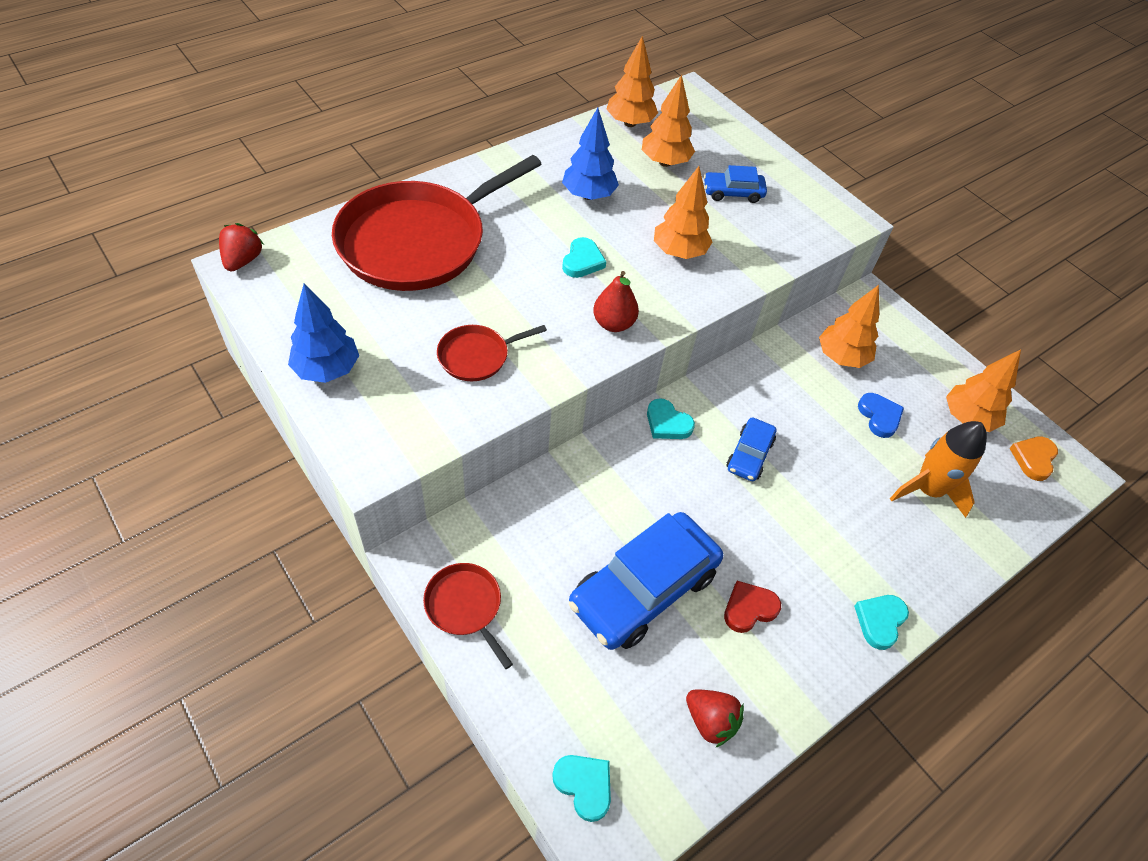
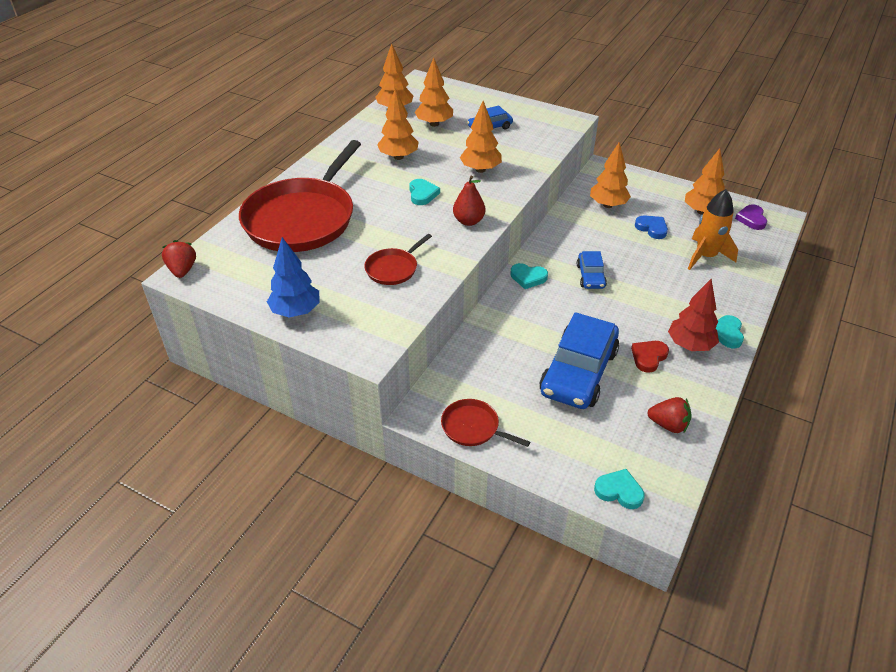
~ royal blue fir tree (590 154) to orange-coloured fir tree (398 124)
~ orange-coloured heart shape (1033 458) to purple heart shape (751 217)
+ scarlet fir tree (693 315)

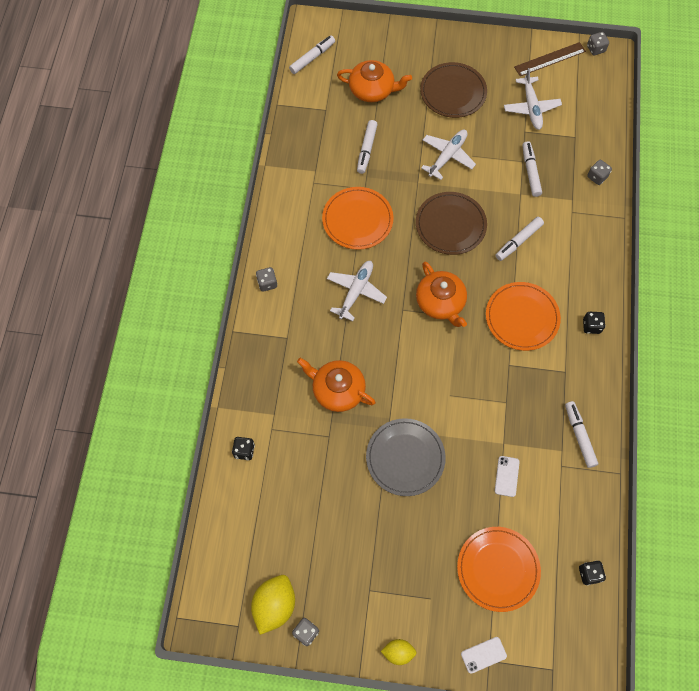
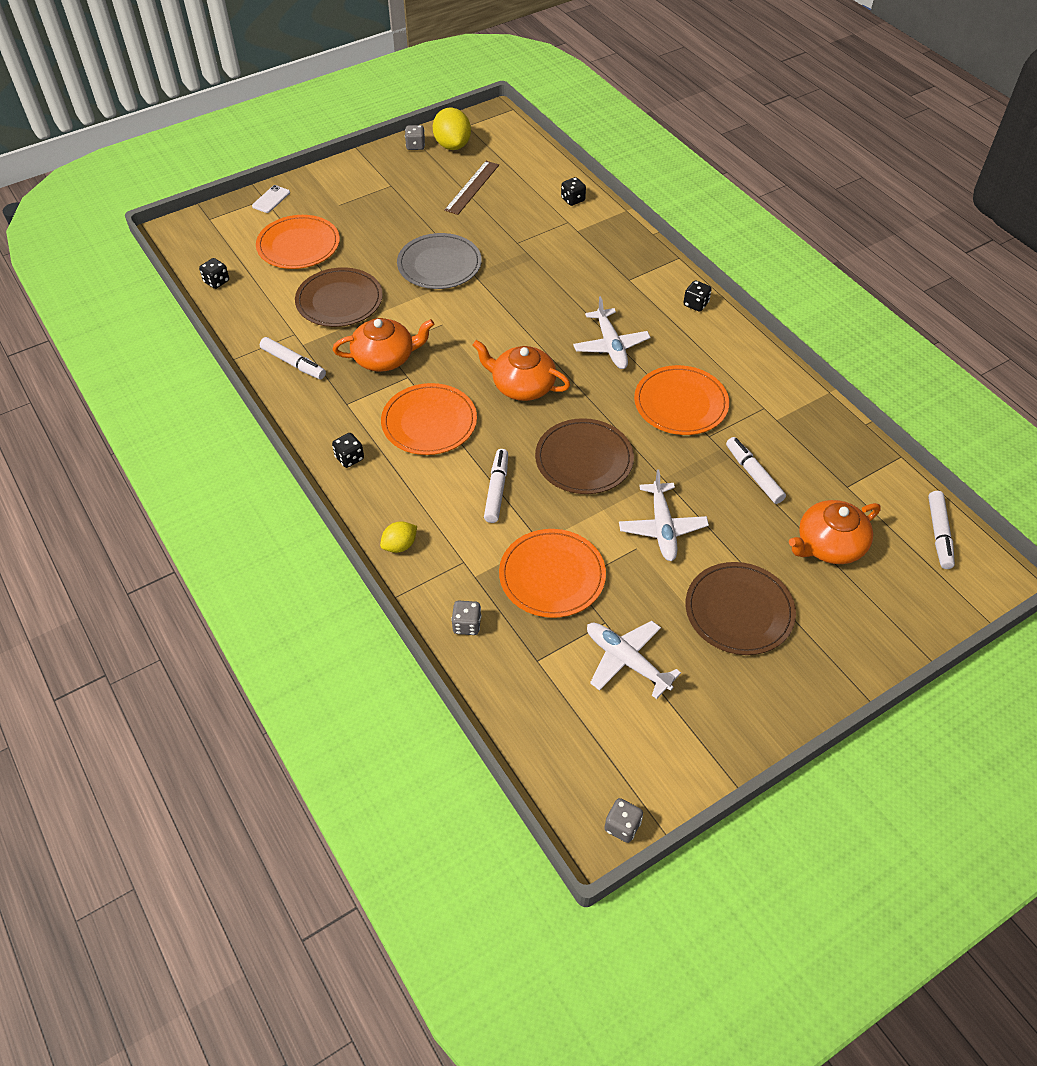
~ grey die (266 279) to ebony die (697 296)
~ orange-coloured teapot (336 385) to (384 345)
~ bright yellow toy lemon (398 652) to (398 537)
~ white smartphone (507 476) to brown flat dish (339 297)
~ brown measuring stick (550 59) to (471 188)
~ white marker (532 169) to orange-coloured flat dish (552 573)

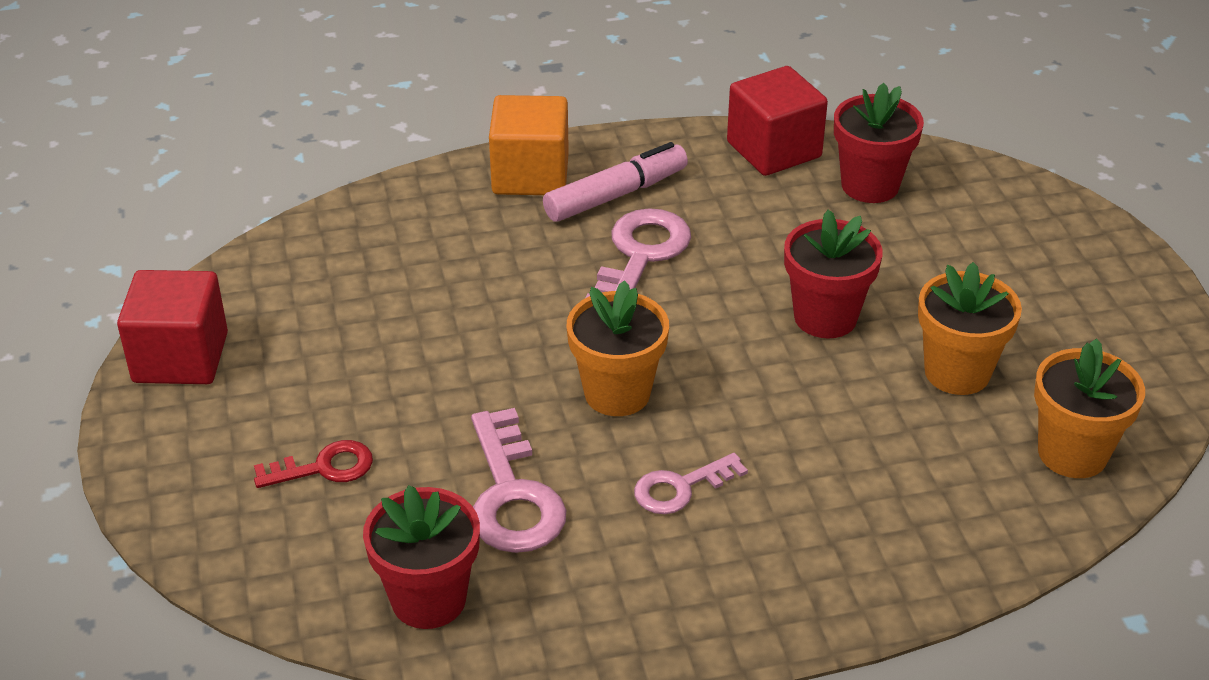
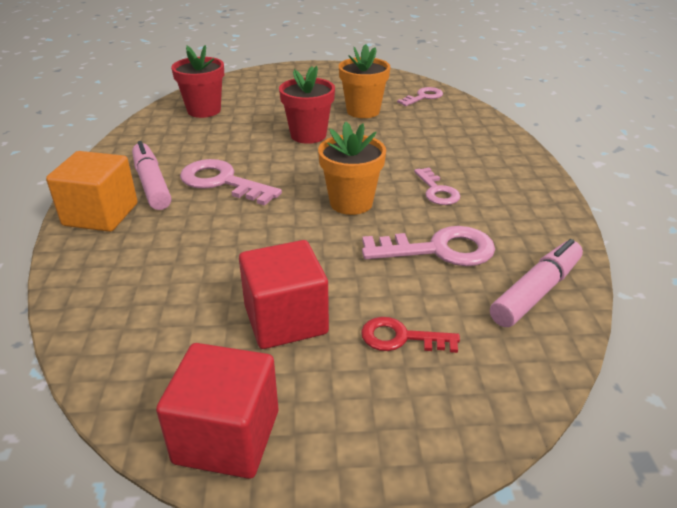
~ scarlet key (313 464) = (410 335) 75 degrees counterclockwise
~ scarlet flower pot (421 557) to rosy marker (536 283)
~ scarlet cube (777 121) to (284 294)
~ orange-coloured flower pot (1089 408) to rosy key (420 96)

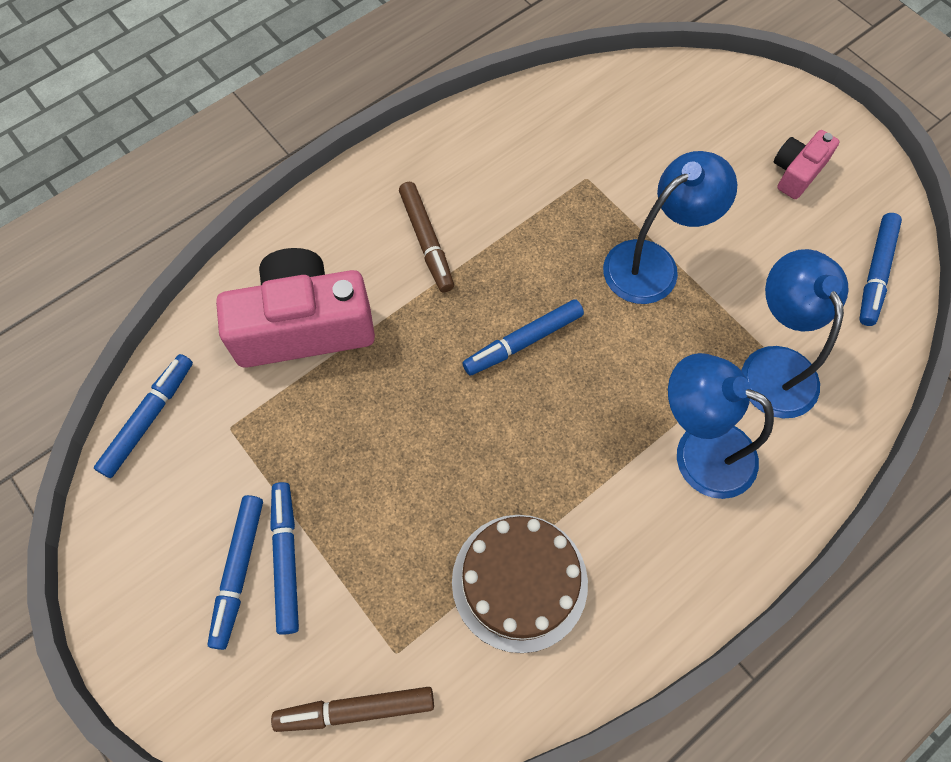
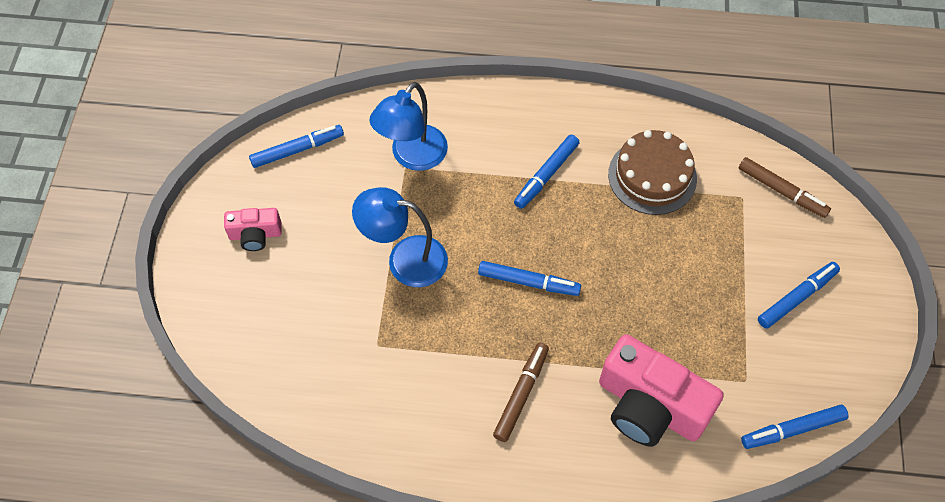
~ royal blue marker (284 558) to (547 172)
- royal blue lamp (721 426)

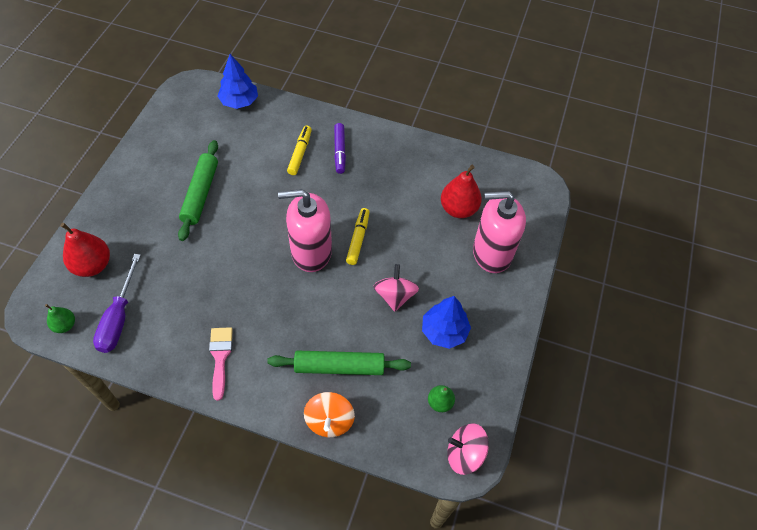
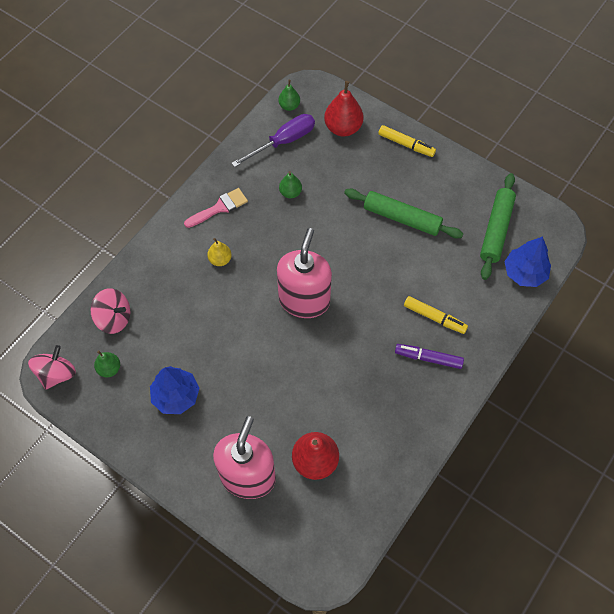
~ purple hand screwdriver (117 303) = (273 140) 120 degrees clockwise
~ rosy paintbrush (221 364) = (216 208) 45 degrees counterclockwise
~ green dough roller (339 363) to (498 226)
- orange-coloured toy top (329 414)
~ bright yellow marker (358 236) to (407 141)
~ rosy toy top (396 288) to (110 311)
+ bright yellow toy pear (219 252)
+ green toy pear (290 184)

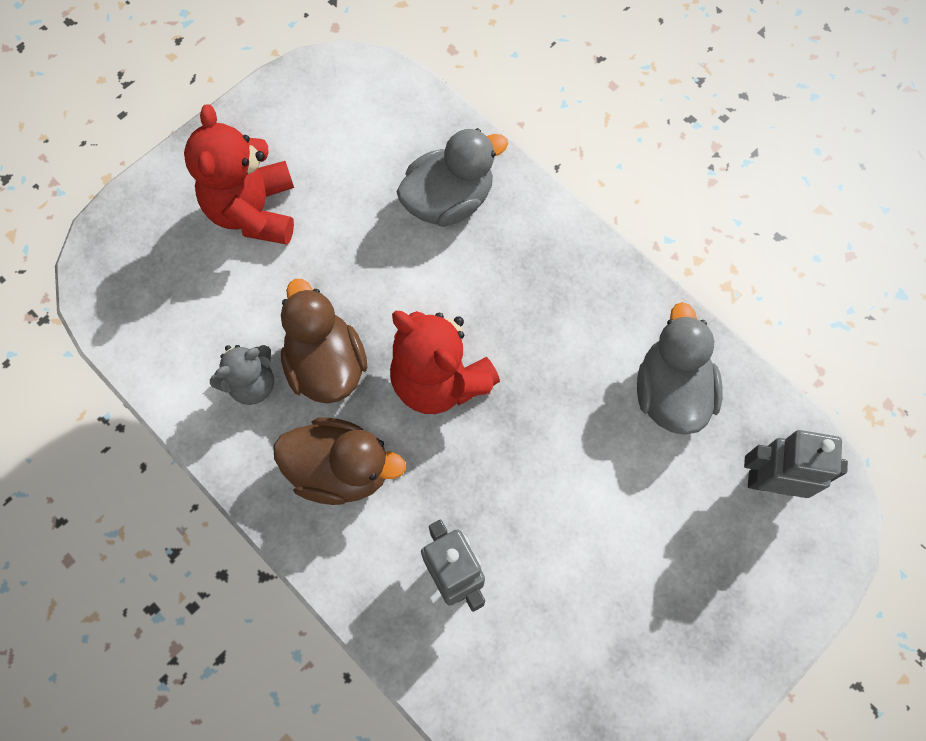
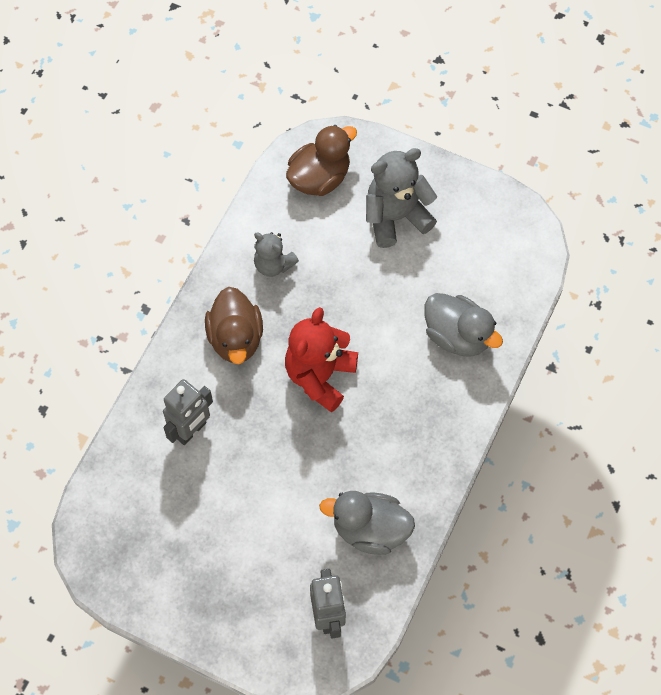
~ scarlet teddy (239 175) to grey teddy (401 198)
~ brown toy duck (324 341) to (321 160)
~ grey toy duck (680 368) = (367 523) 150 degrees counterclockwise

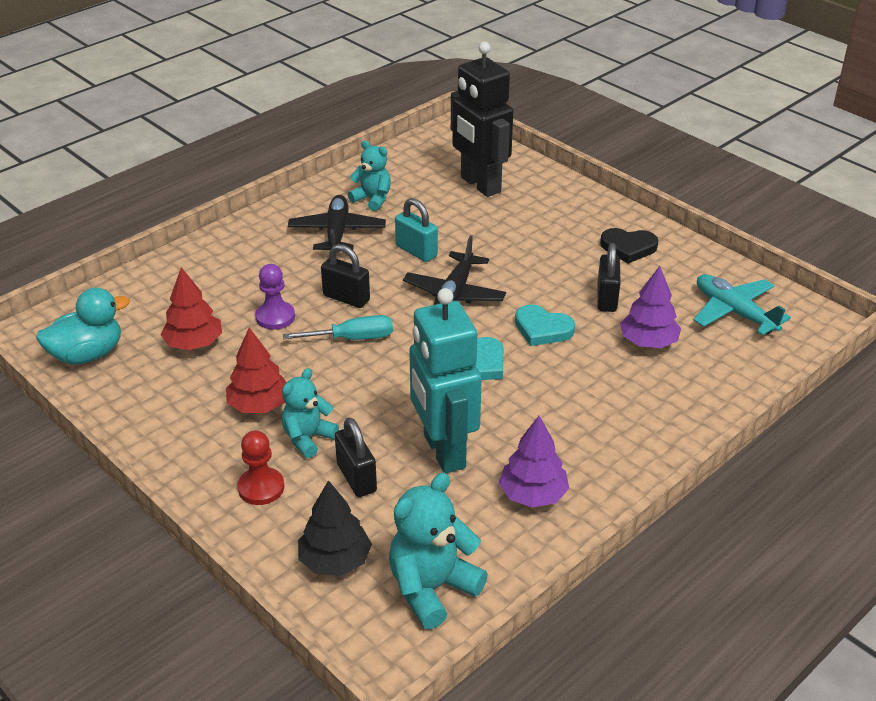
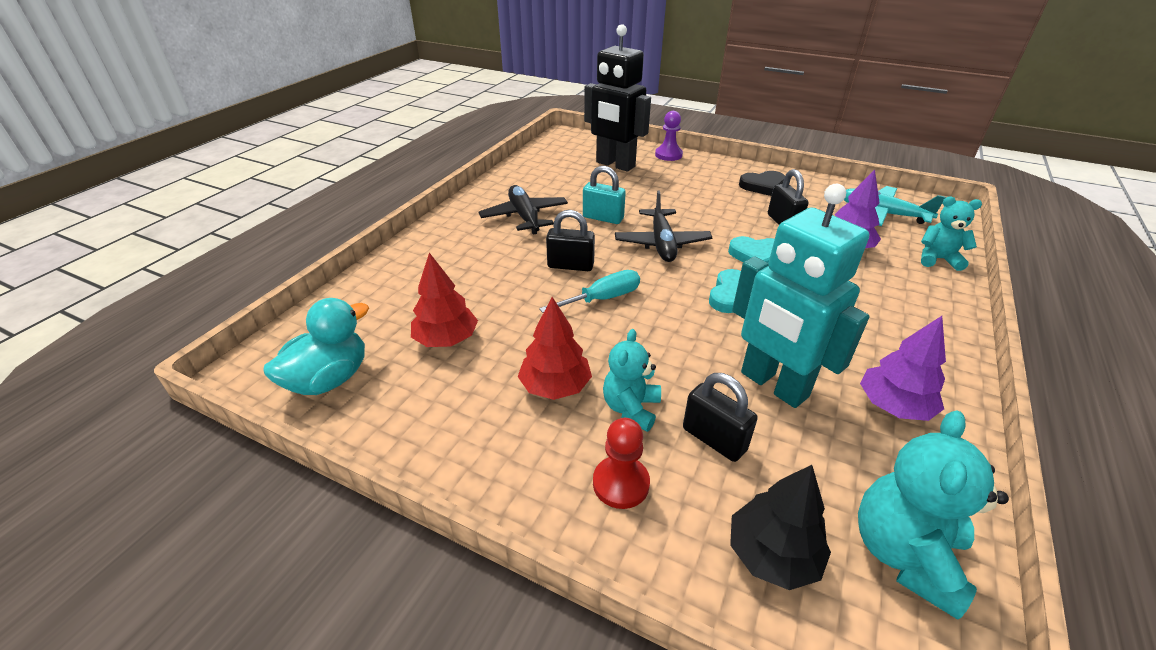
~ purple chess pawn (275 297) to (669 136)
~ teal teddy (369 175) to (951 234)

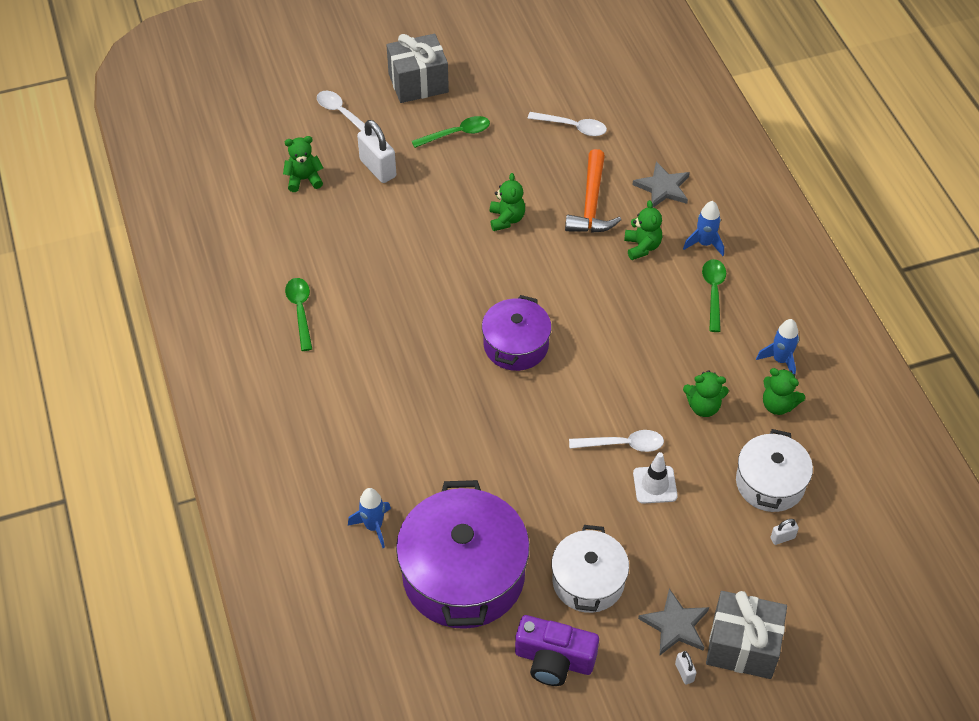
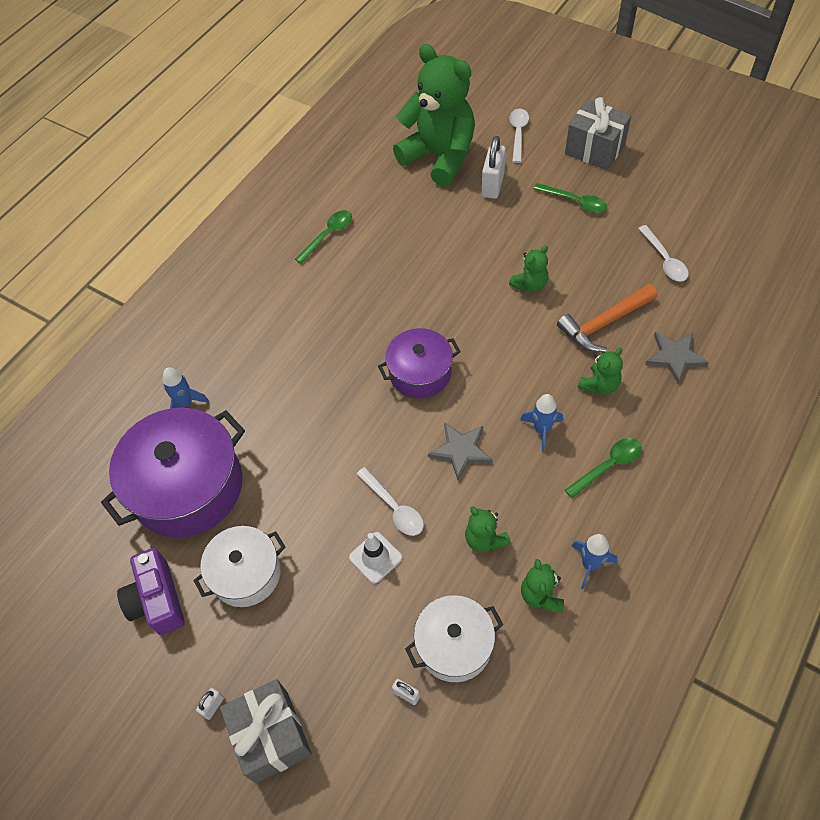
~ green teddy (303 164) = (434 115) x2.37
~ grey star shape (673 621) to (460 451)
~ royal blue spaceship (703 228) to (541 423)

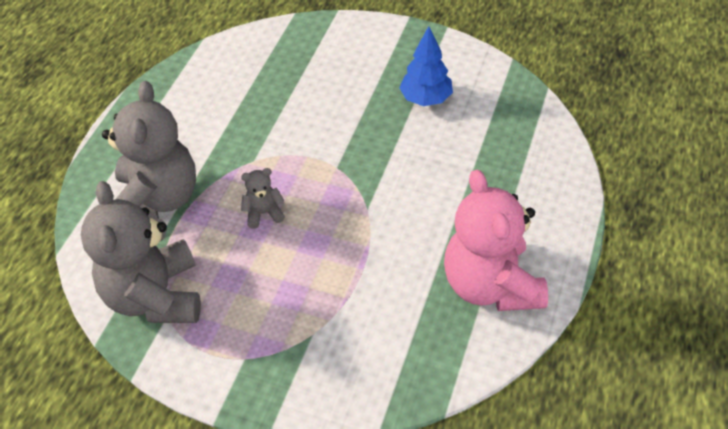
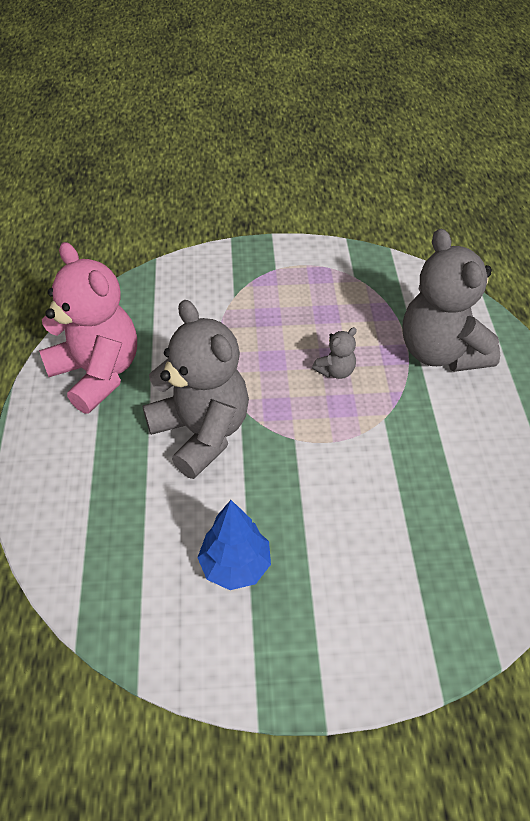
~ grey teddy (141 252) to (196 389)

